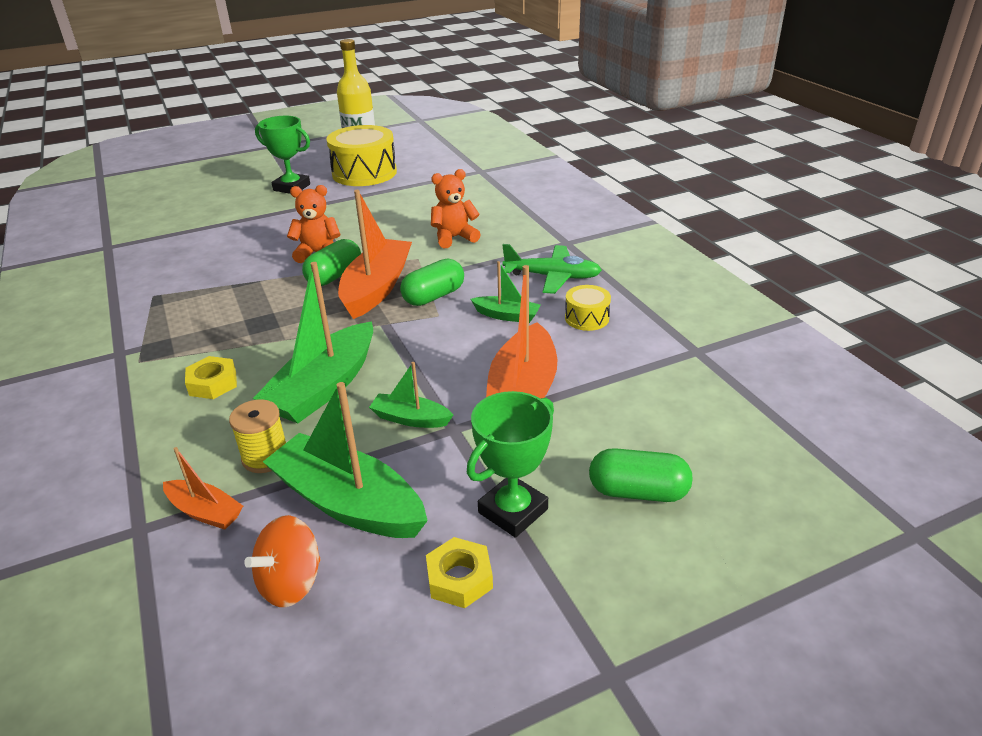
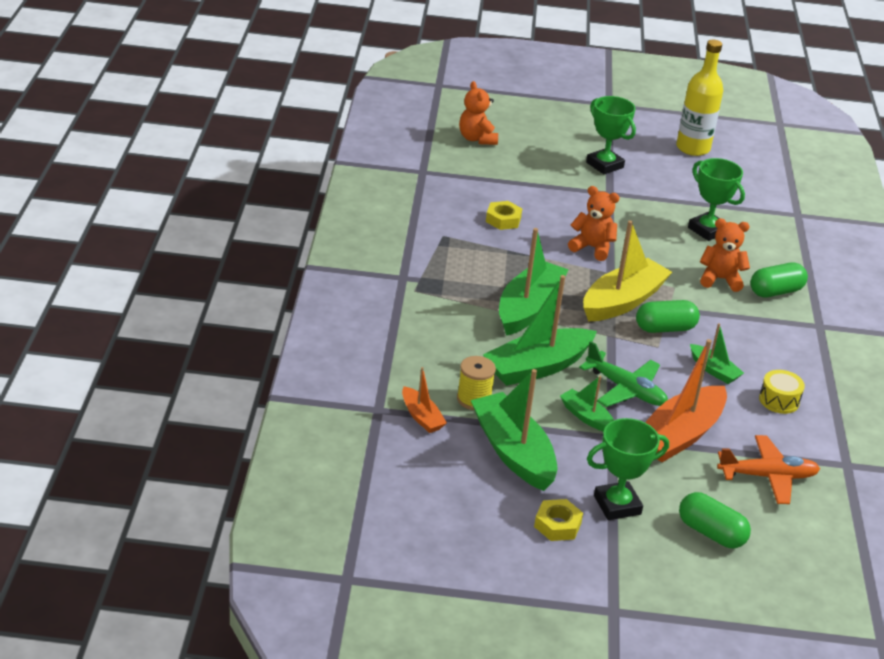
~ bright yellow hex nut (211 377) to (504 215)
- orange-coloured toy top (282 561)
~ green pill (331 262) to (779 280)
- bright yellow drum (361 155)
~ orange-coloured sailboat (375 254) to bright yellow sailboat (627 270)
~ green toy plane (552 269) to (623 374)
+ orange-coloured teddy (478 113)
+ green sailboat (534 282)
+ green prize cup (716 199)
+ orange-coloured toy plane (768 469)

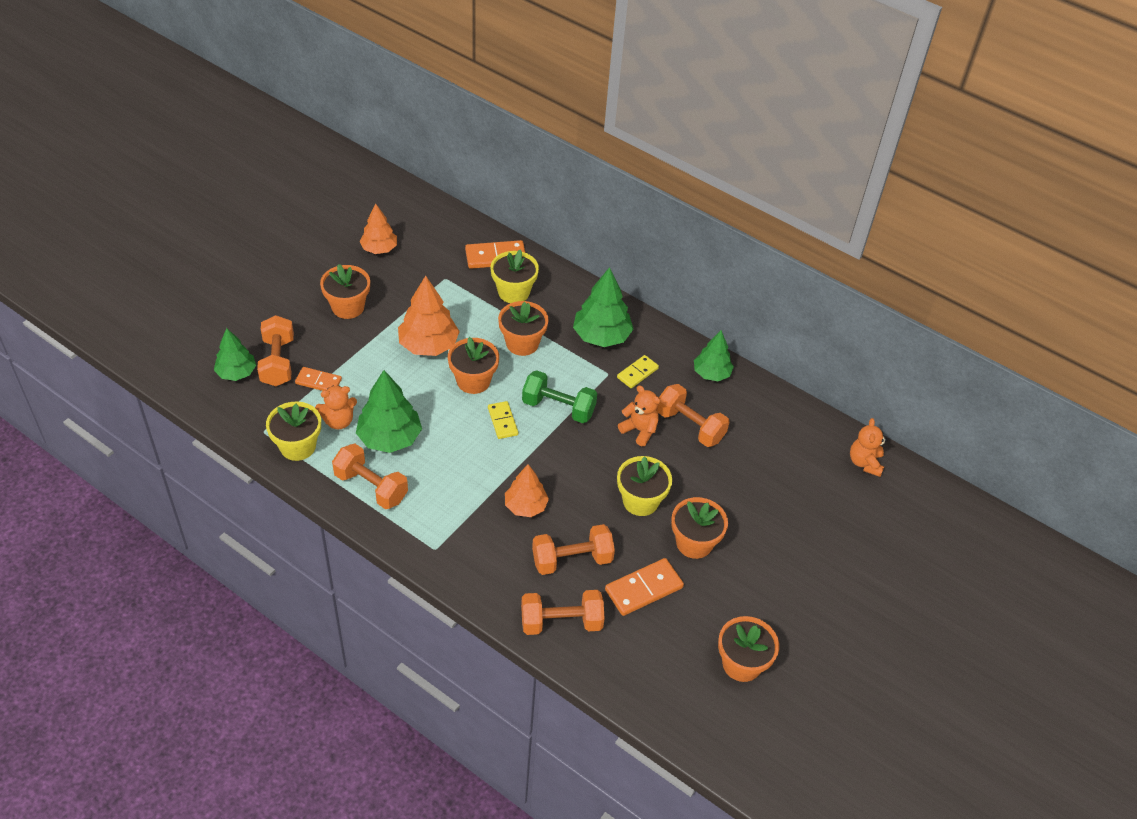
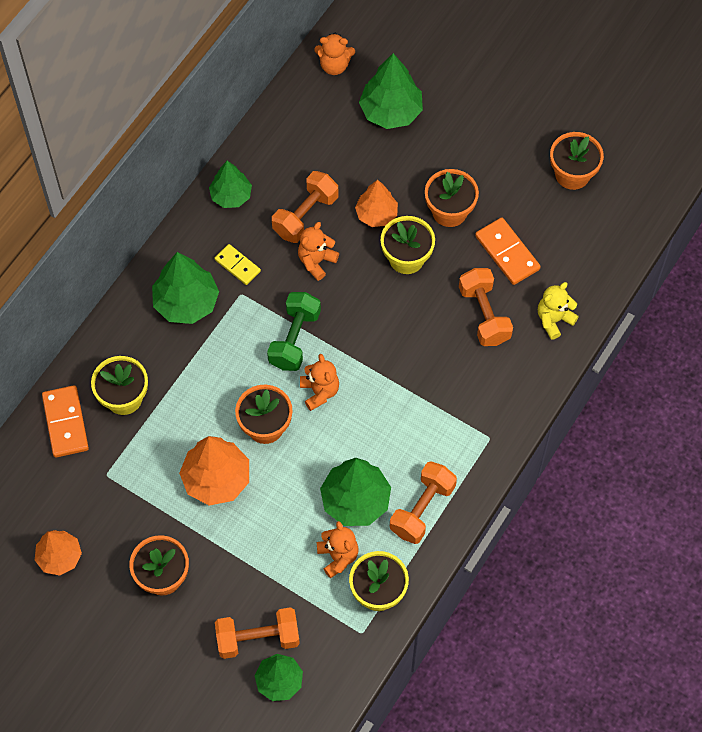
- orange-coloured domino (318 379)
~ bright yellow domino (503 420) to orange-coloured teddy (319 382)
- orange-coloured flower pot (523 328)
~ orange-coloured fir tree (527 490) to (376 203)
~ orange-coloured dumbbell (563 612) to bright yellow teddy (558 311)
+ green fir tree (391 91)

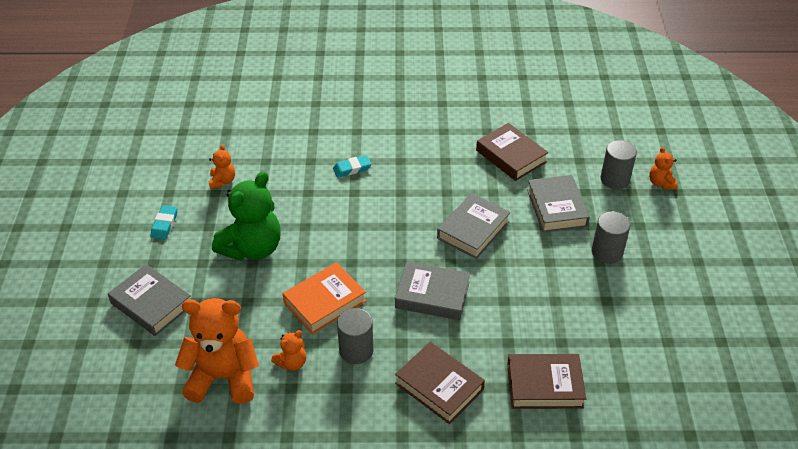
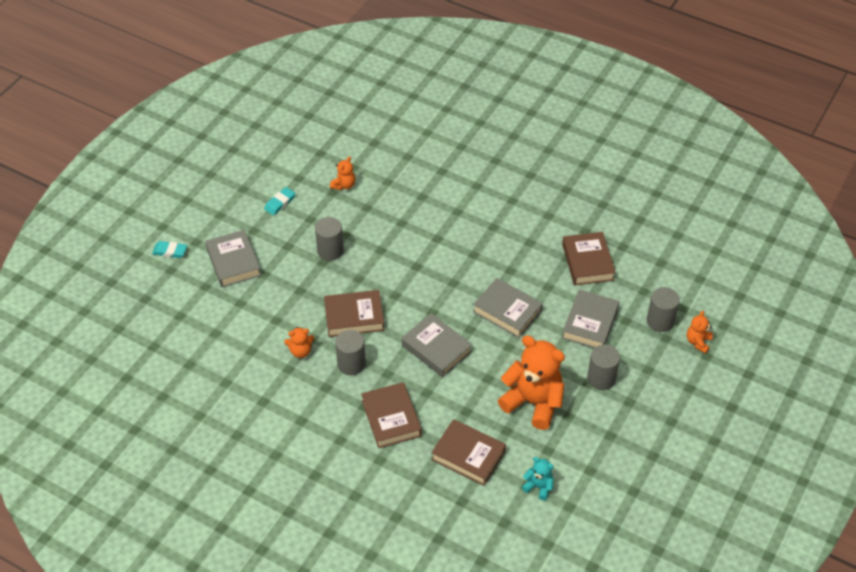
~ orange-coloured teddy (217 351) to (531 383)
~ green teddy (246 216) to grey solid cylinder (329 239)
~ orange-coloured hardback (324 298) to brown hardback (354 313)
~ teal gum eraser (352 166) to (169 249)
~ grey hardback (474 226) = (508 308) 60 degrees clockwise
+ teal teddy (538 478)

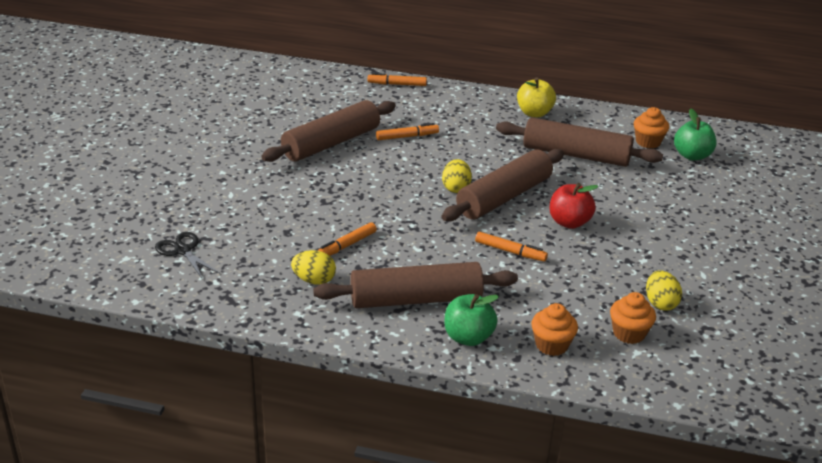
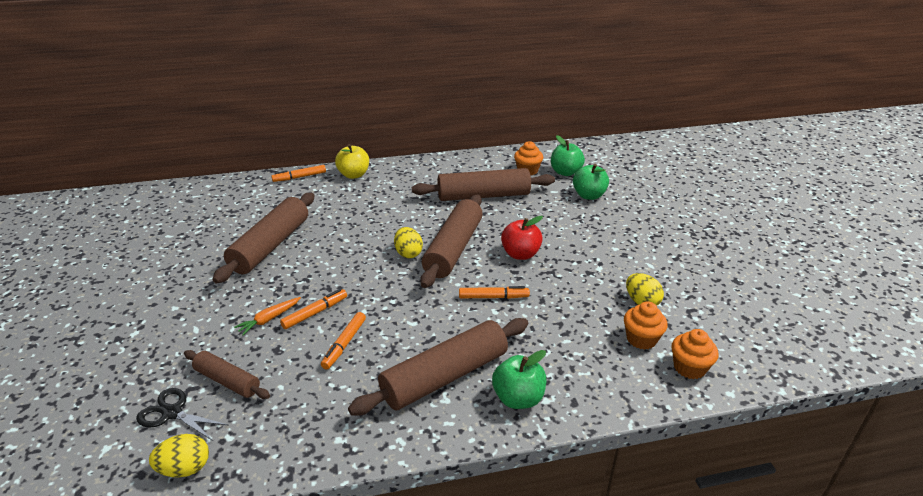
~ bright yellow toy egg (313 267) to (179 455)
~ orange-coloured marker (407 131) to (313 309)
~ bright yellow apple fruit (536 97) to (352 161)
~ orange-coloured fairy cake (554 329) to (694 354)
+ brown dough roller (227 374)
+ orange-coloured carrot (267 316)
+ green apple fruit (591 182)

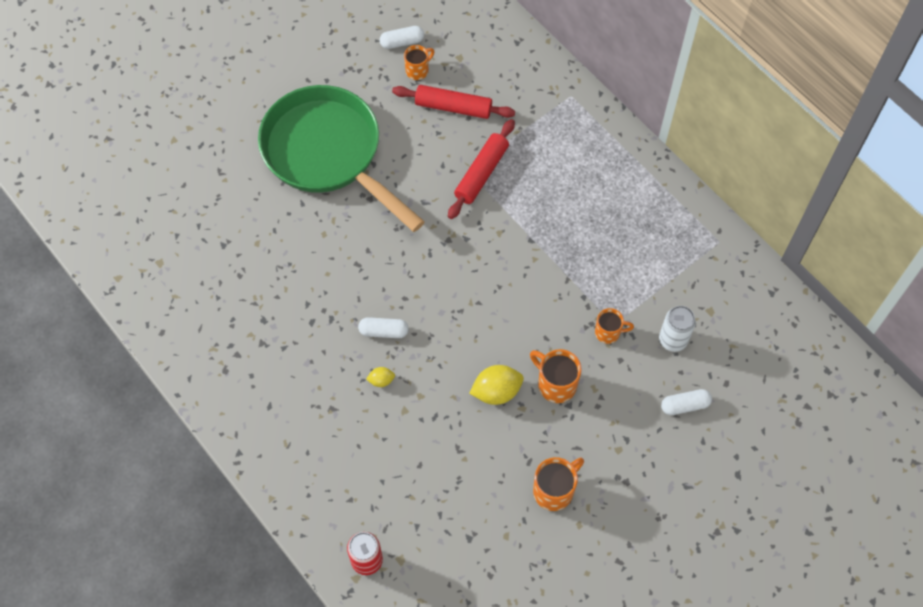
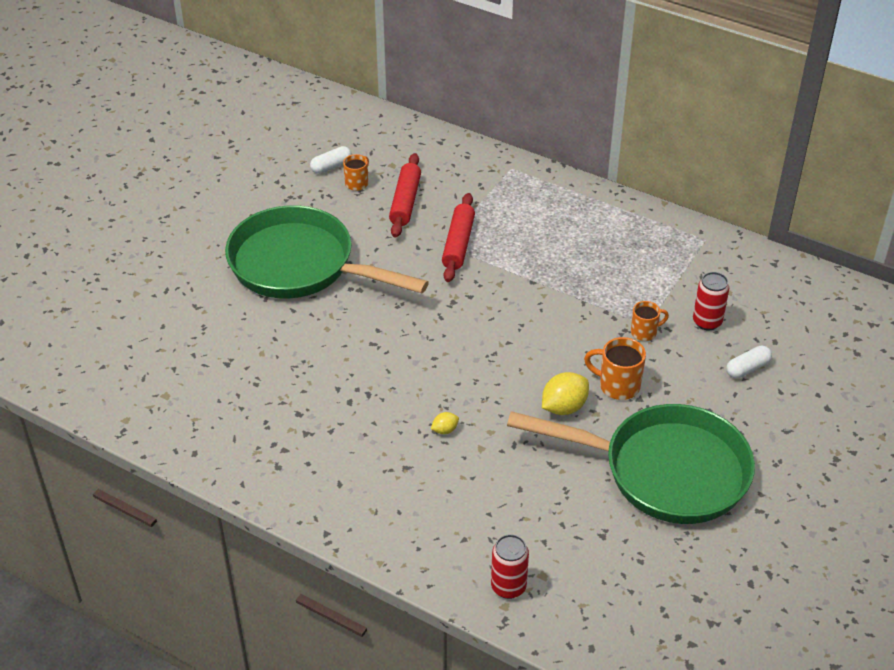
- white pill (383 327)
~ scarlet dough roller (453 102) = (405 195) 75 degrees counterclockwise
~ orange-coloured coffee mug (558 484) to green pan (631 464)
~ white can (677 329) to scarlet can (711 301)

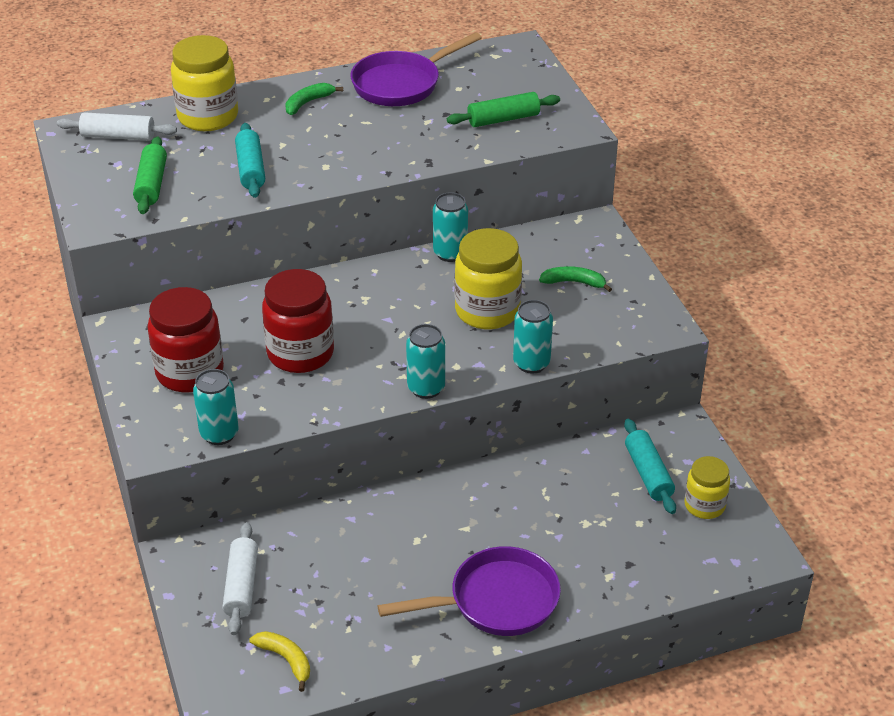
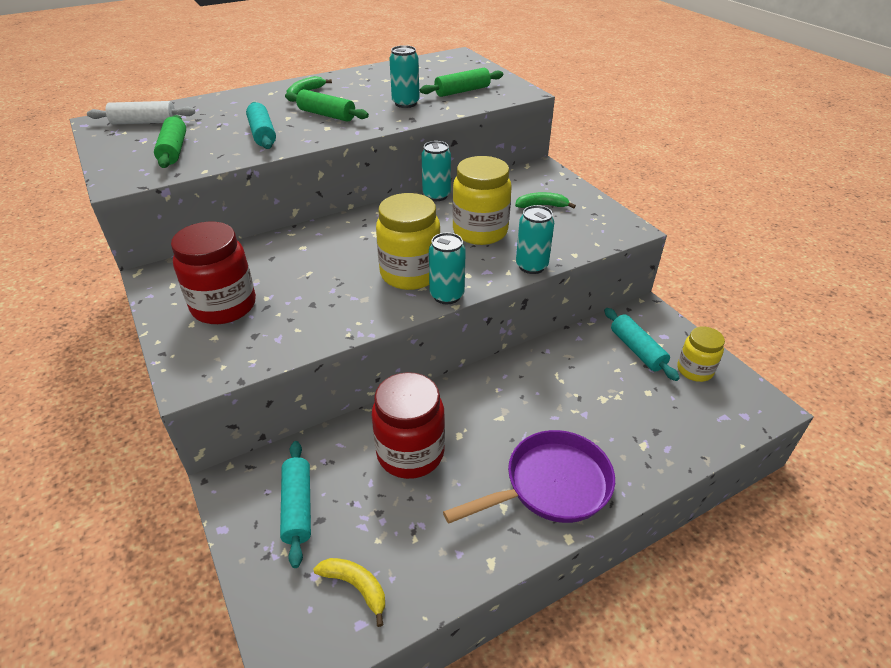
~ bright yellow preserve jar (204 83) to (408 241)
~ teal can (216 407) to (404 76)
~ white dough roller (240 578) to teal dough roller (295 504)
~ scarlet preserve jar (298 321) to (408 425)
- purple pan (416 69)
+ green dough roller (327 105)

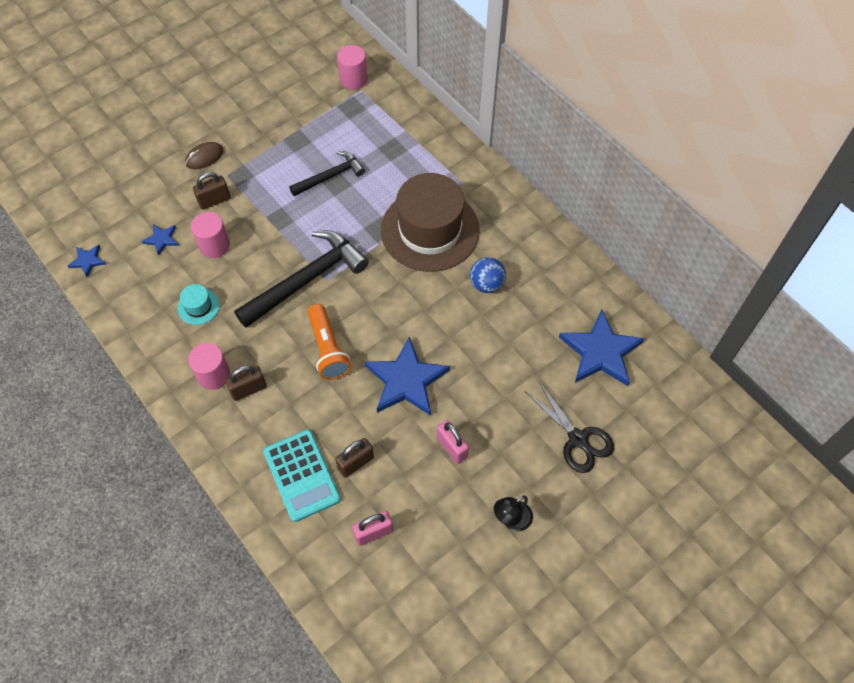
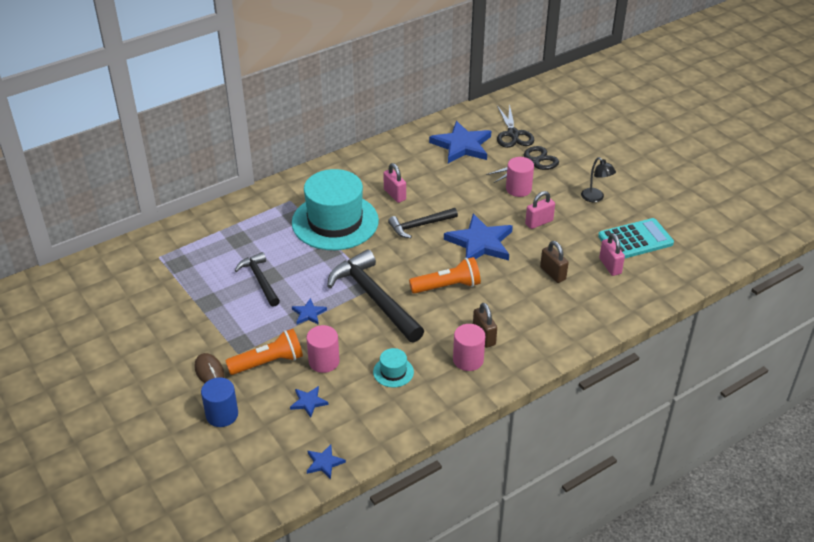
~ brown small lock (212 191) to orange-coloured torch (264 352)
~ teal calculator (302 475) to (636 238)
~ rosy solid cylinder (352 67) to (520 177)
~ brown top hat (430 222) to teal top hat (335 209)
~ royal blue ball (488 275) to rosy small lock (394 183)
+ royal blue solid cylinder (219 402)
+ royal blue star shape (309 311)
+ ebony hammer (423 223)
+ ebony shears (515 126)

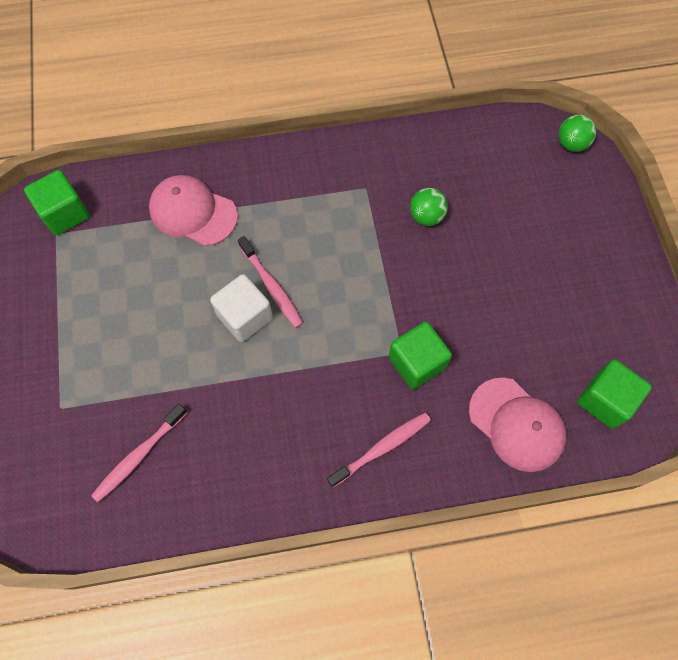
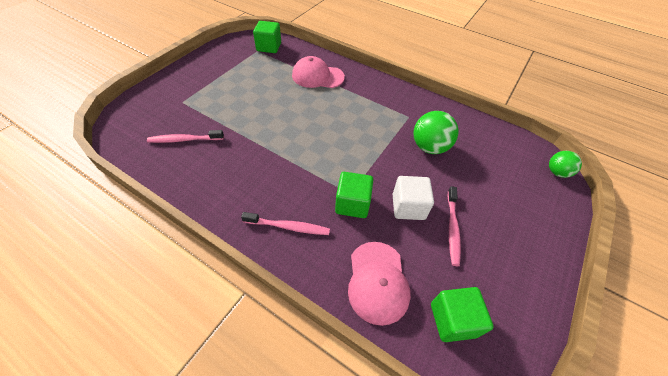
~ rosy cap (193 210) = (318 72) 60 degrees counterclockwise
~ white cube (241 308) to (413 198)
~ rosy tooth brush (270 282) to (454 226)
~ green ball (429 207) = (436 132) x1.63

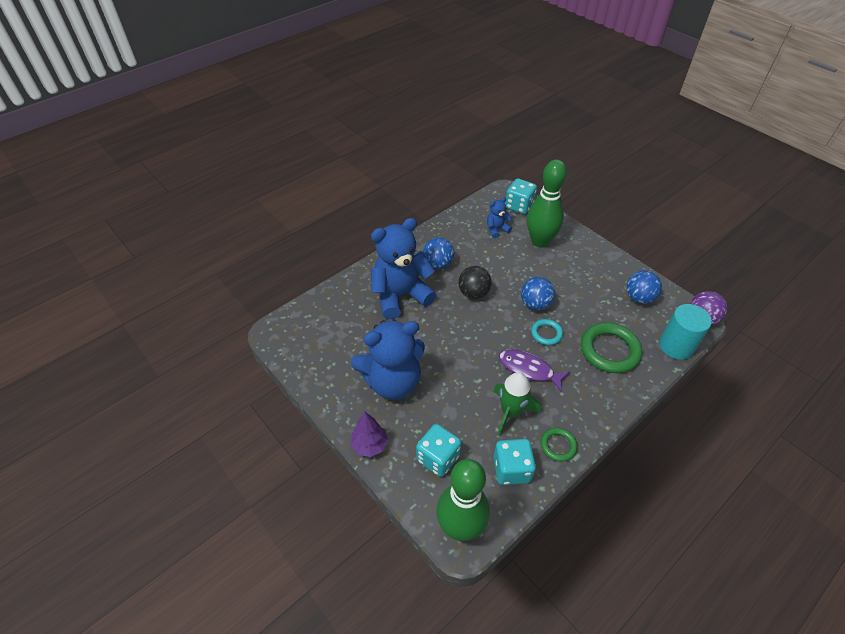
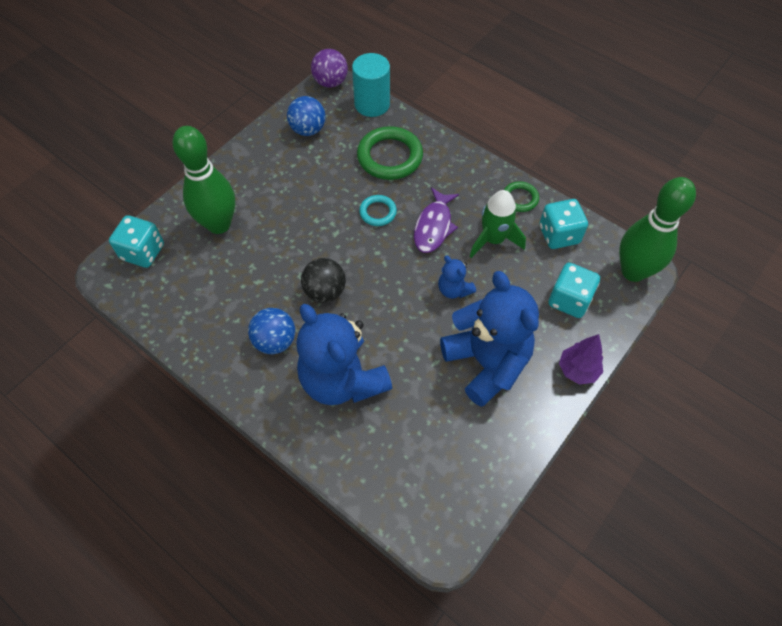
~ royal blue teddy (499 217) to (457 277)
- royal blue ball (538 293)

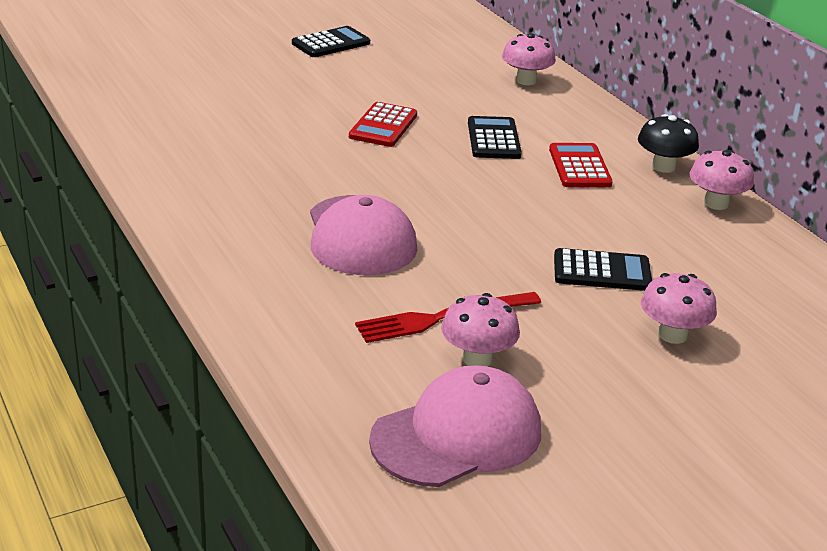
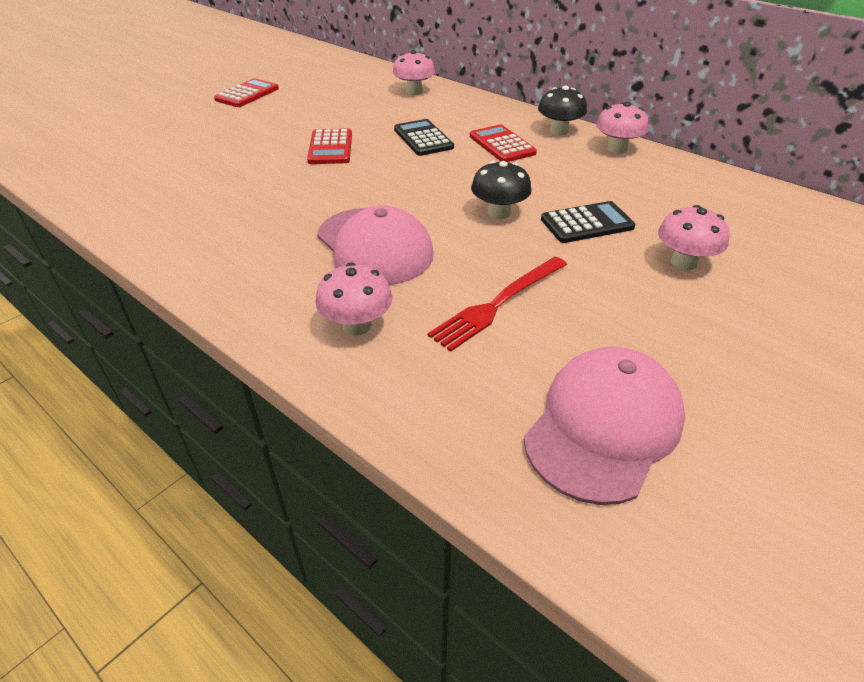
~ ebony calculator (331 41) to scarlet calculator (246 92)
~ rosy toadstool (480 329) to (354 298)
+ ebony toadstool (501 190)

